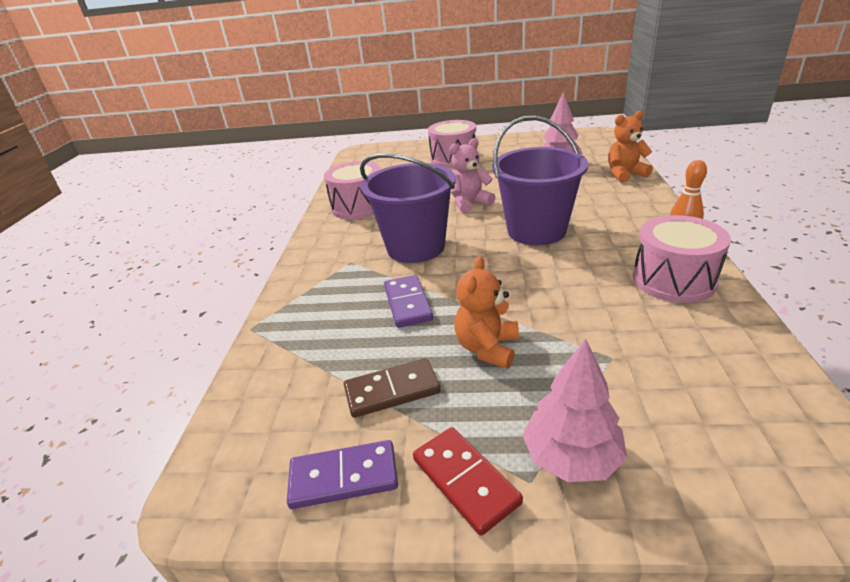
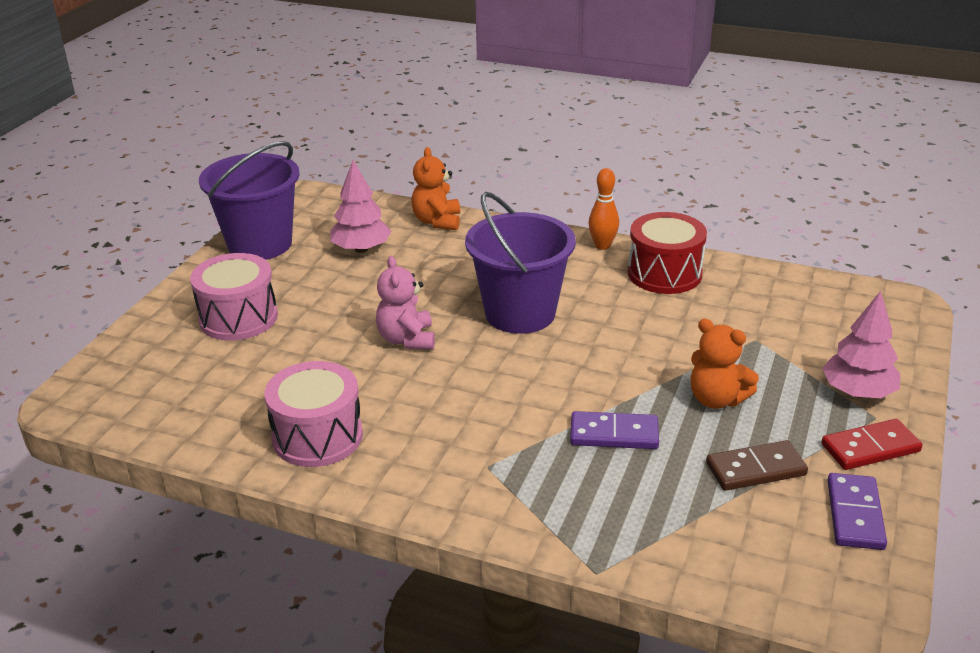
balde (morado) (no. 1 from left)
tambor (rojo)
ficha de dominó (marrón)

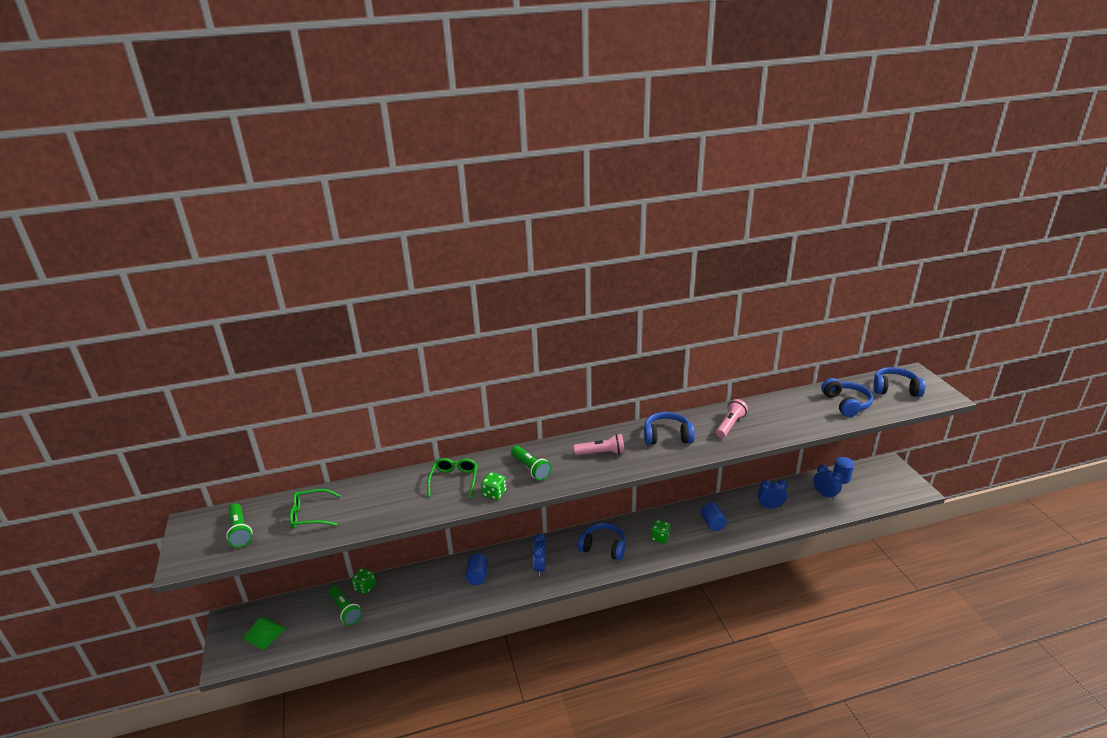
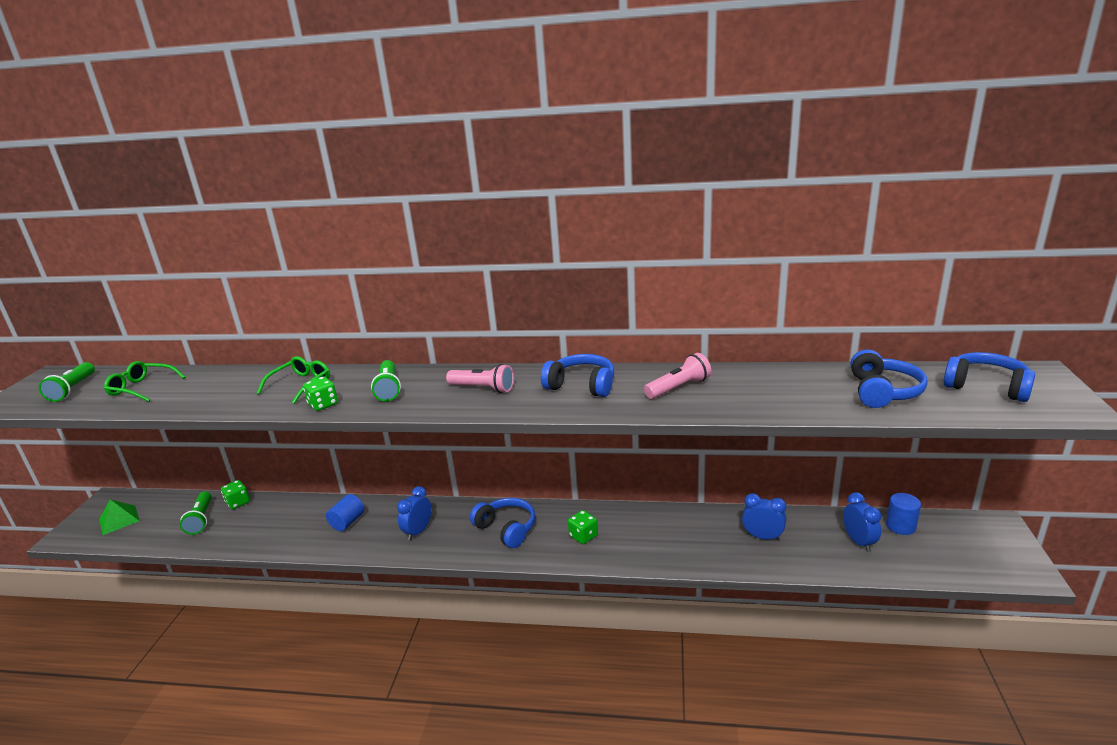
cilindro (azul) (no. 2 from left in the first image)

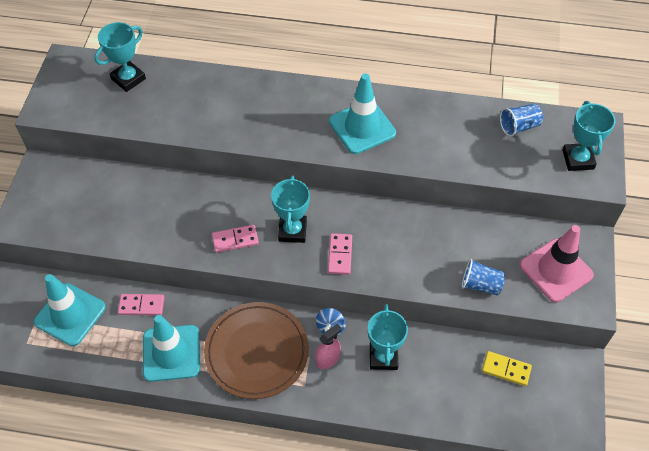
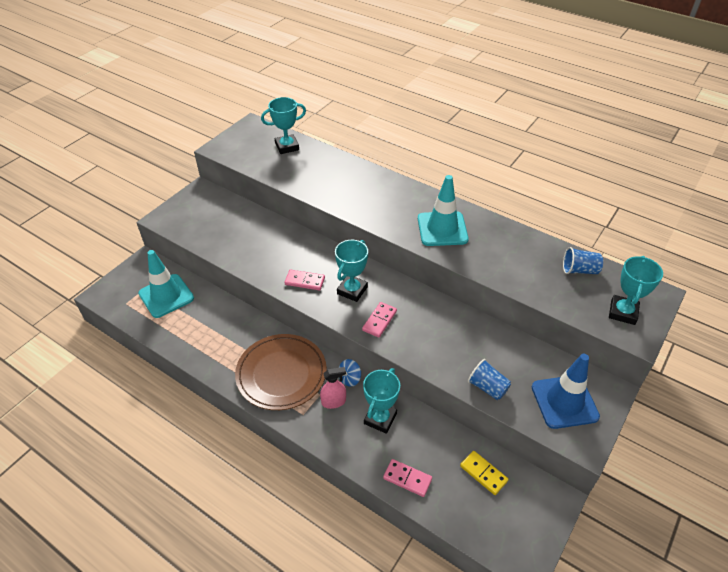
ficha de dominó (rosa) (no. 3 from left)
cono de tráfico (azul)
cono de tráfico (turquesa) (no. 2 from left in the first image)

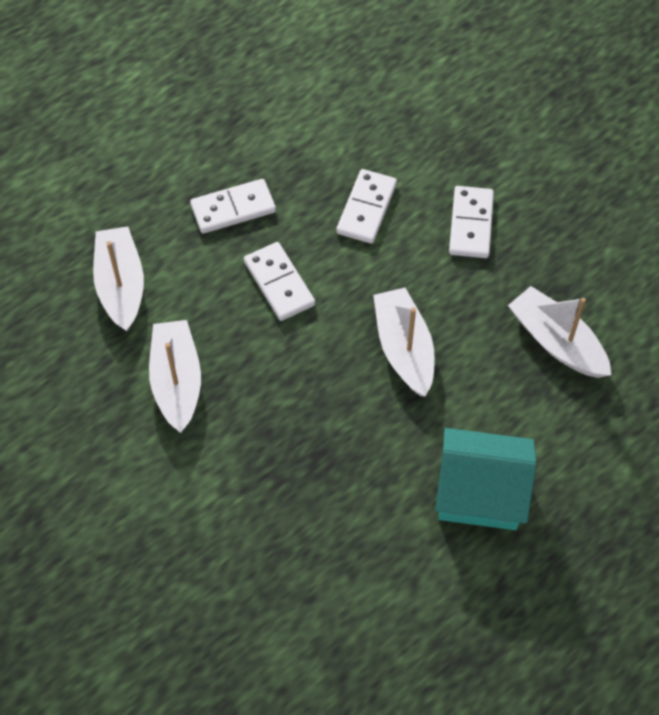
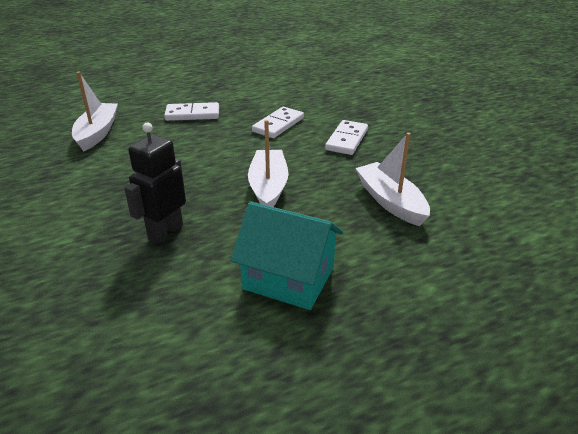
robot (negro)
barco (blanco) (no. 2 from left in the first image)
ficha de dominó (blanco) (no. 2 from left in the first image)

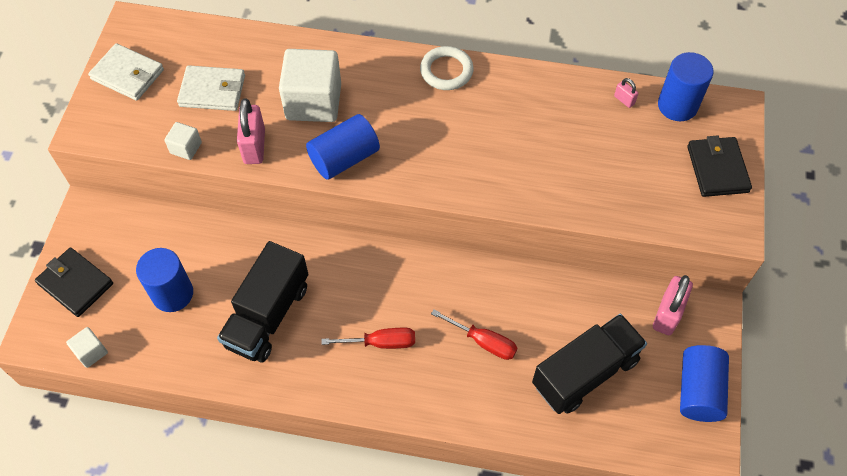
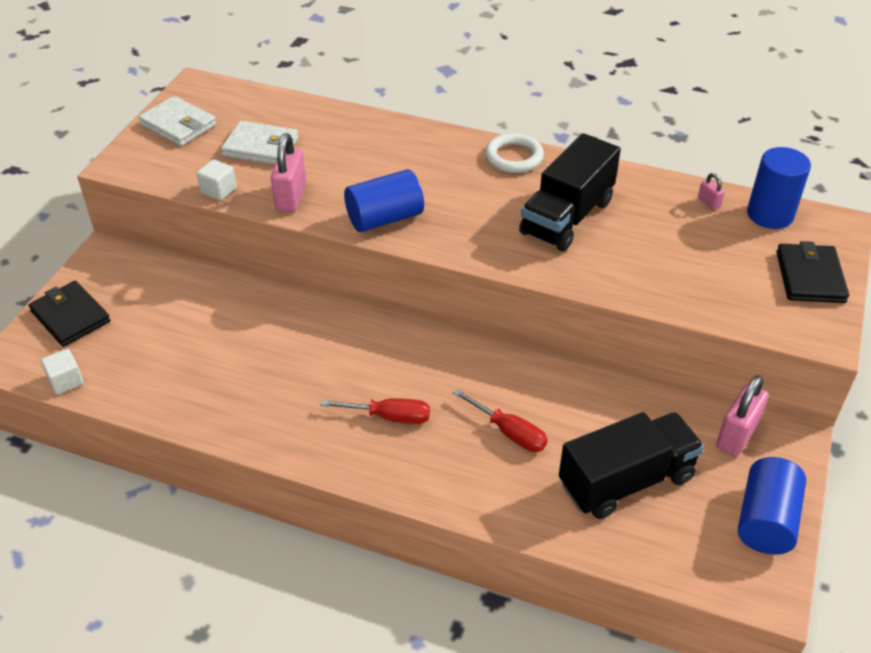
camión (negro) (no. 1 from left)
cilindro (azul) (no. 1 from left in the first image)
cubo (blanco) (no. 3 from left in the first image)

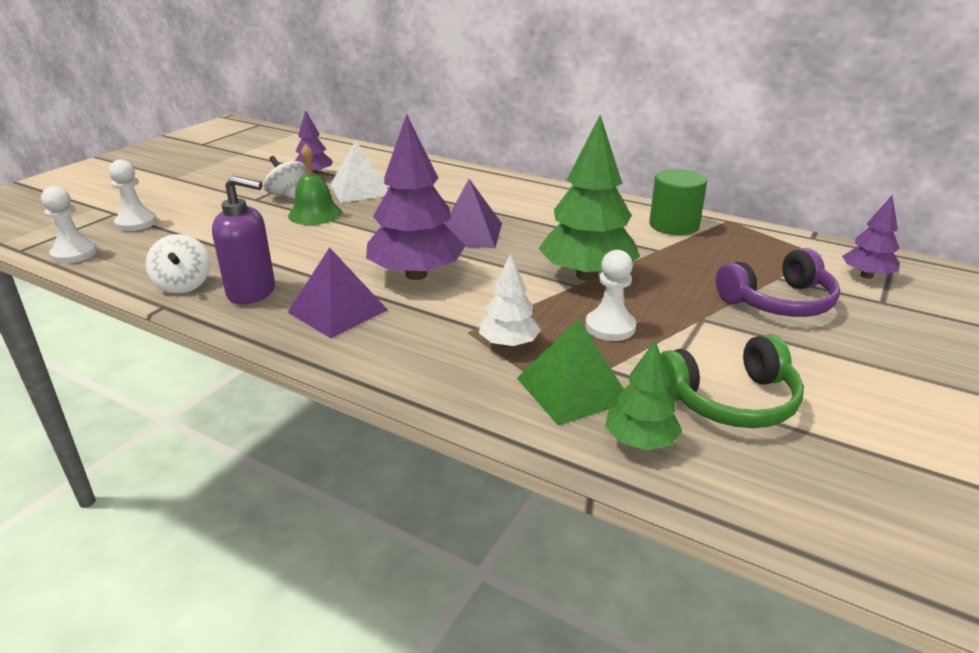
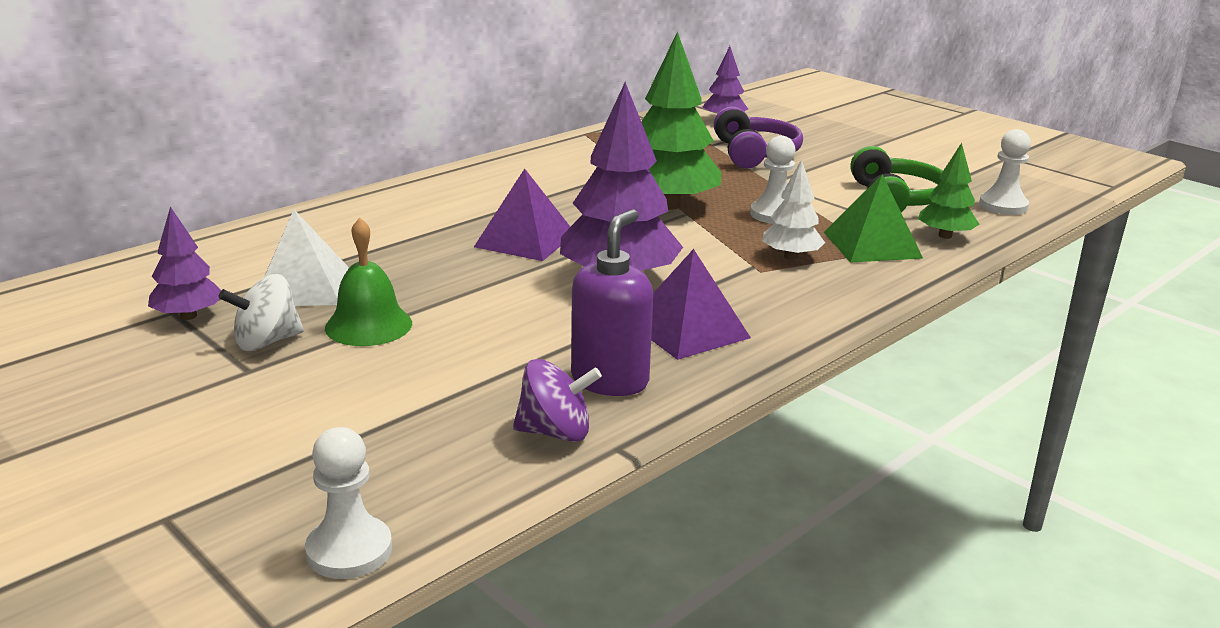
peonza (morado)
peón (blanco) (no. 3 from left)
cilindro (verde)

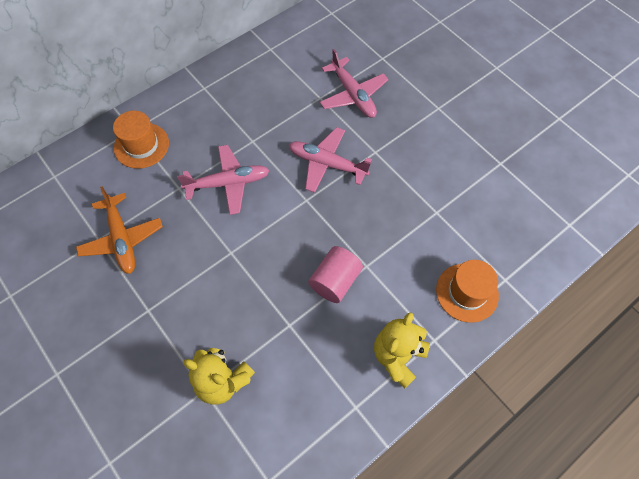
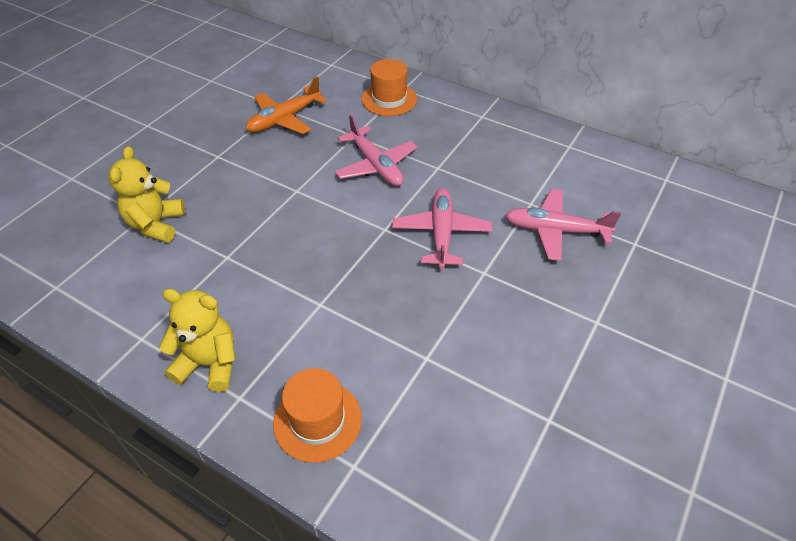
avión (rosa) (no. 3 from left)
cilindro (rosa)

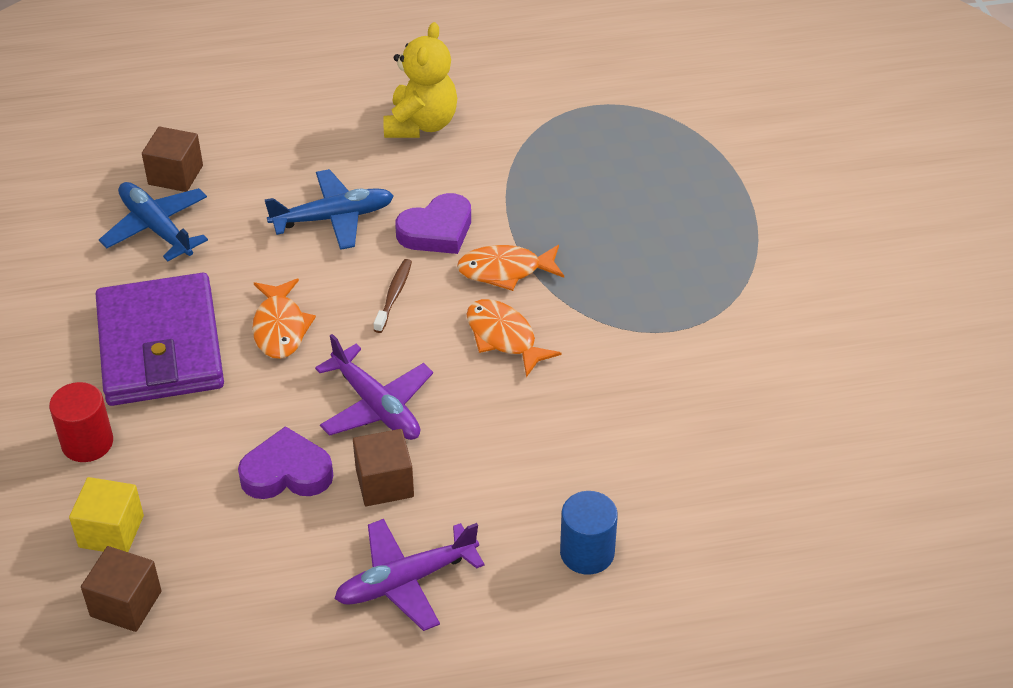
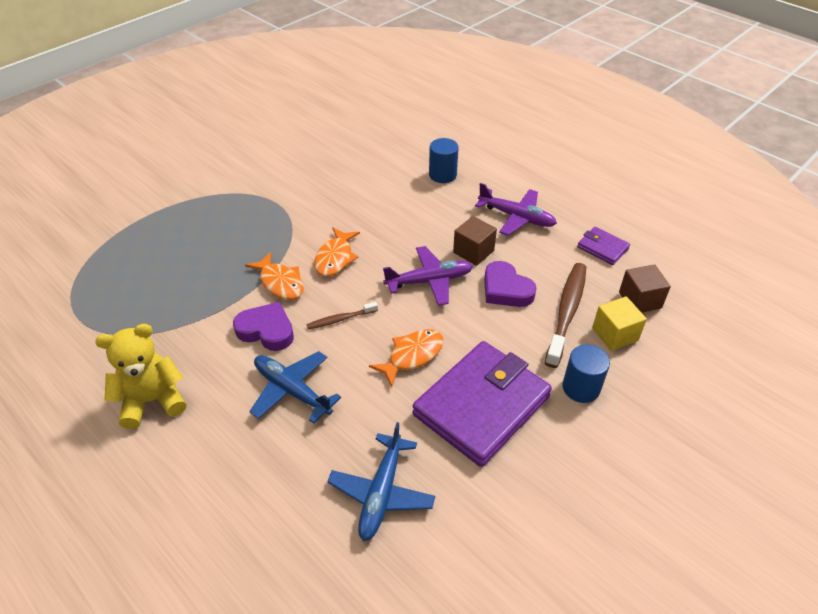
avión (morado) (no. 1 from left)
cepillo de dientes (marrón) (no. 2 from left)
cilindro (azul) (no. 2 from left)
cartera (morado) (no. 2 from left)
cubo (marrón) (no. 2 from left in the first image)

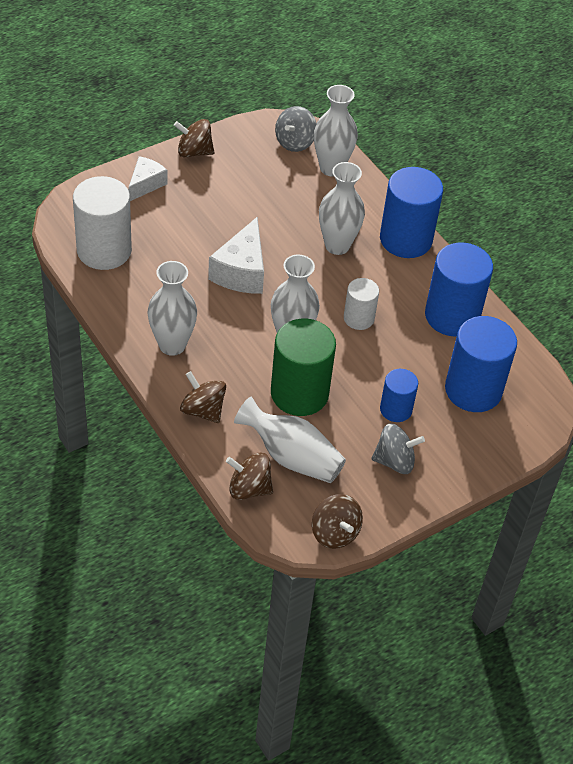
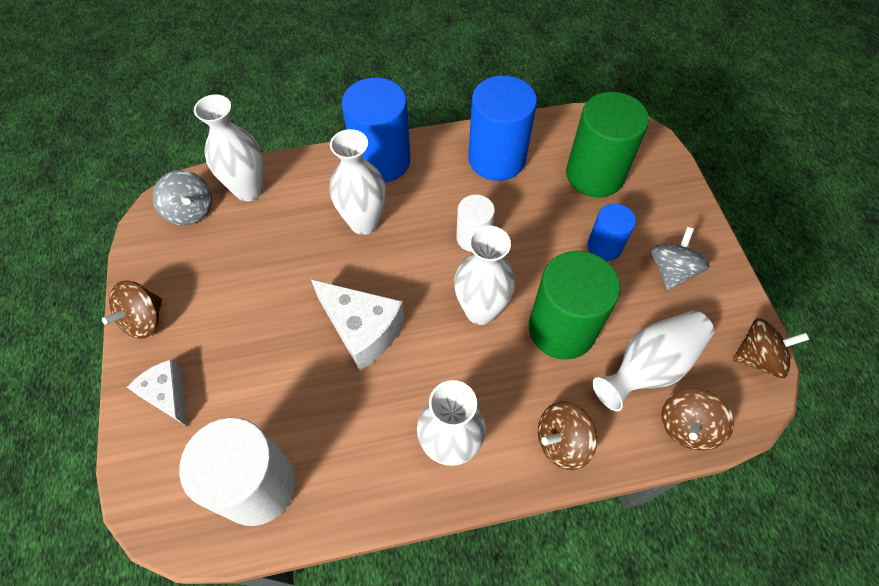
cilindro (verde) (no. 2 from left)

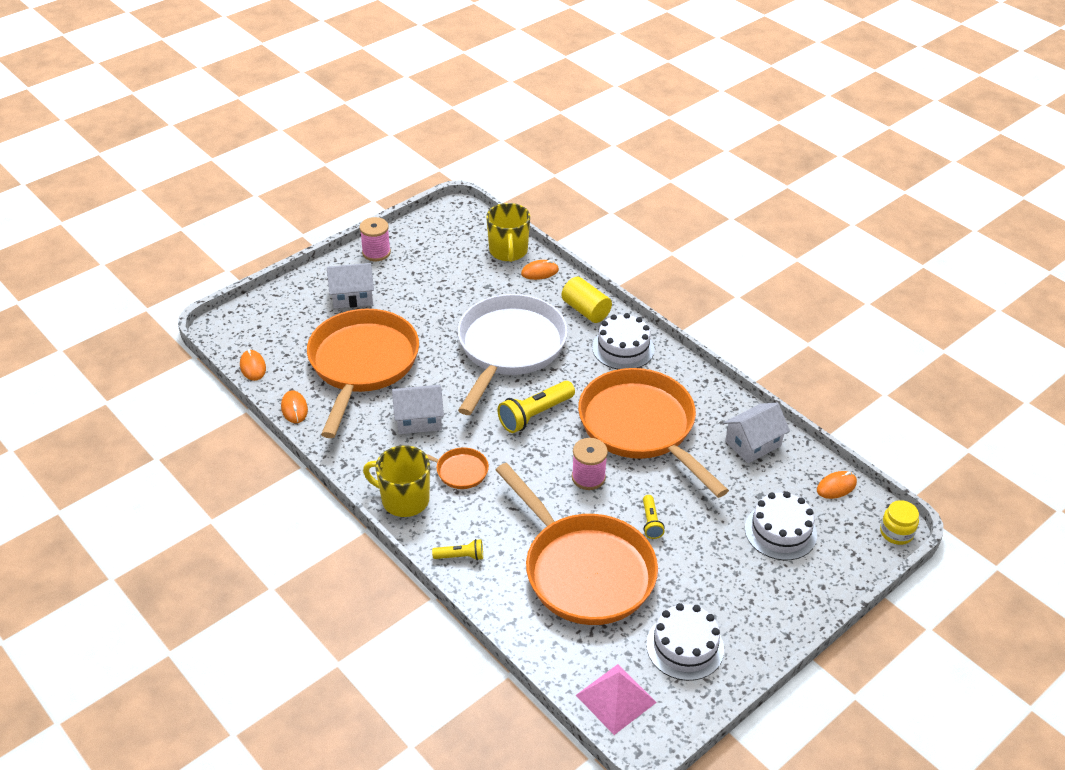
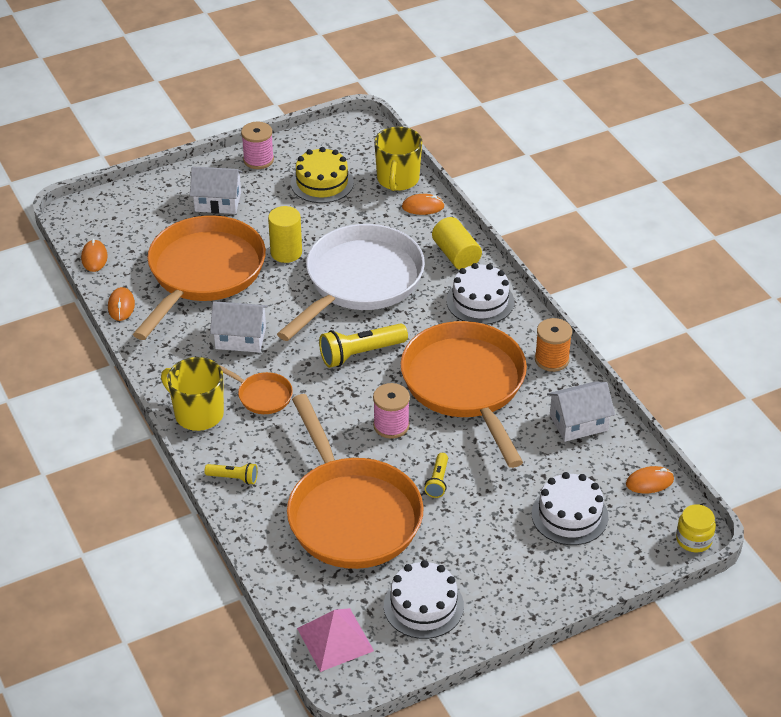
cilindro (amarillo) (no. 1 from left)
tarta (amarillo)
carrete (naranja)

